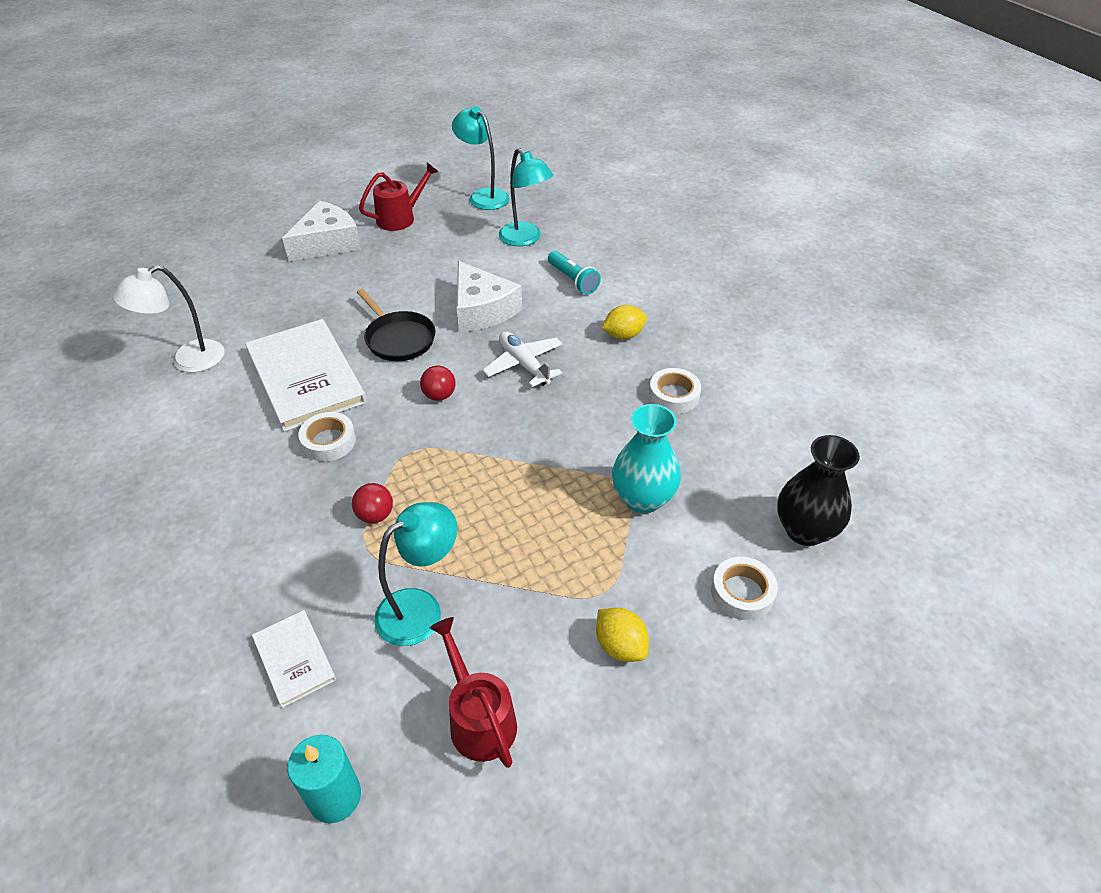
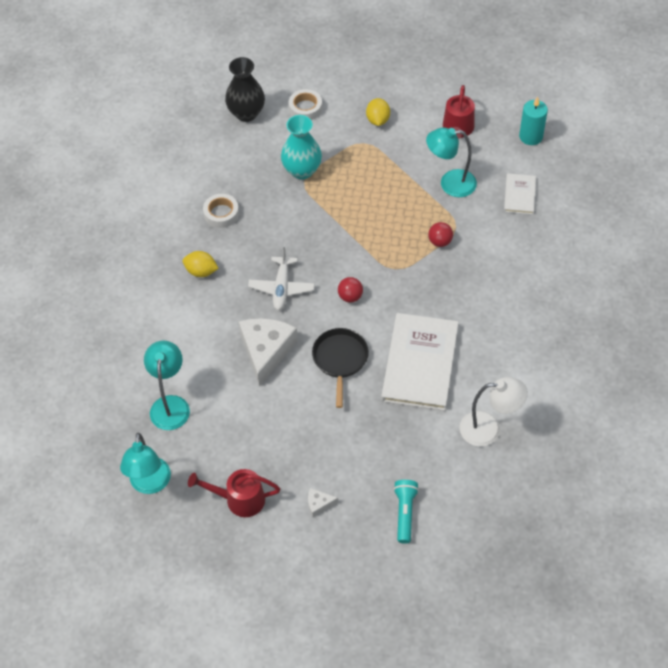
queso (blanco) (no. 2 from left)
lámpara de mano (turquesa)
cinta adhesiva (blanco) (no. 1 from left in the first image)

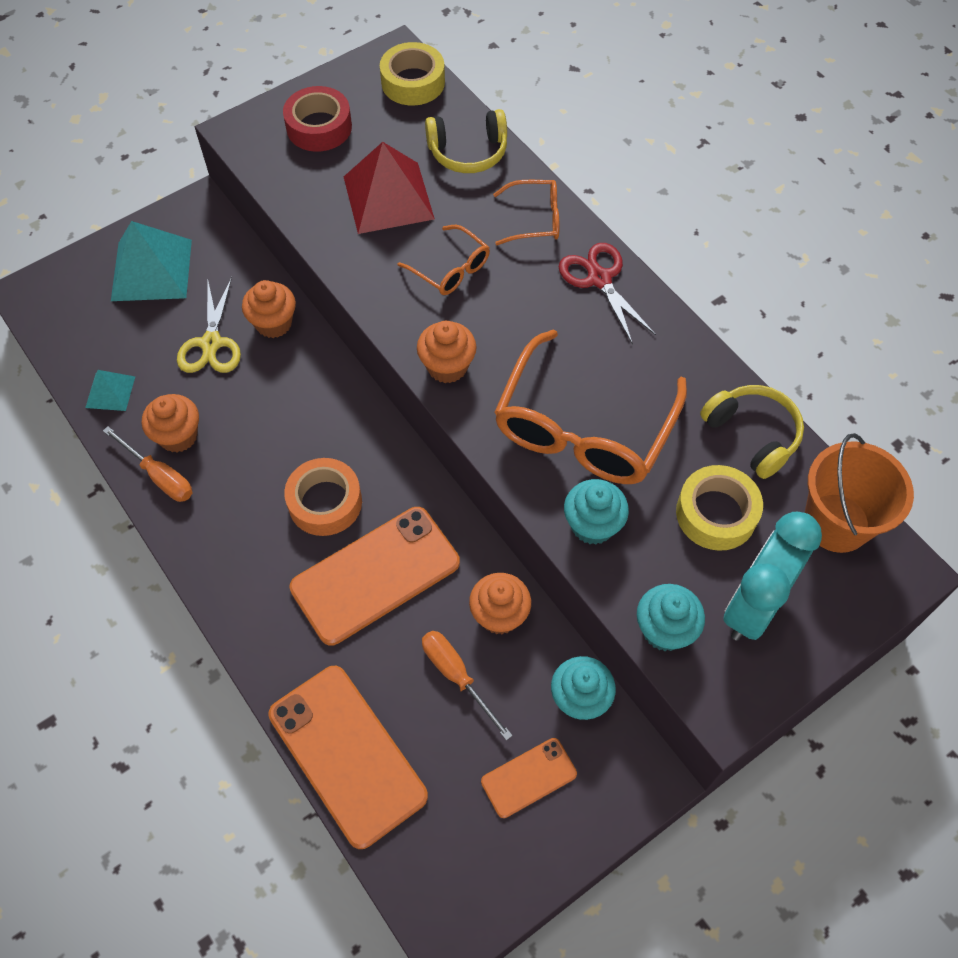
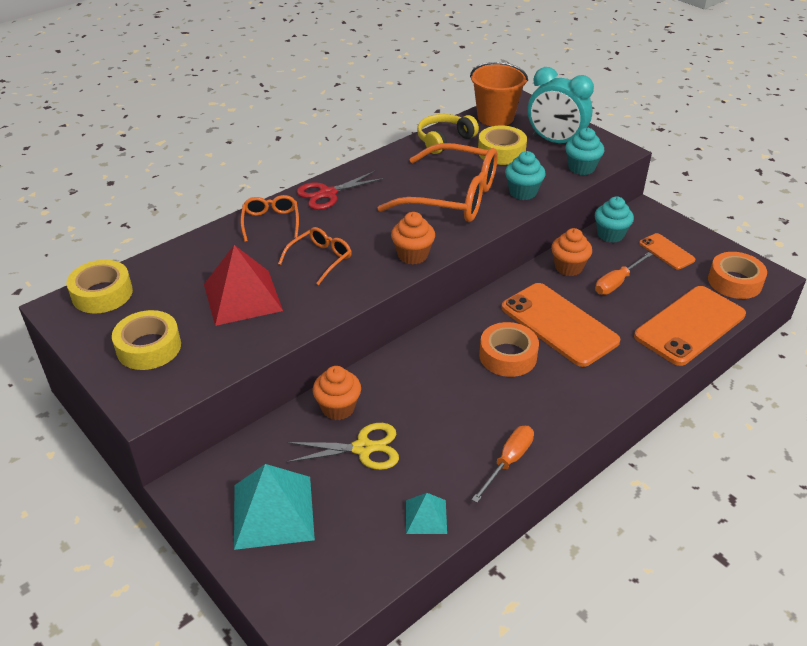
cinta adhesiva (amarillo) (no. 2 from left)
cinta adhesiva (naranja) (no. 2 from left)
magdalena (naranja) (no. 1 from left in the first image)
auriculares (amarillo) (no. 1 from left in the first image)

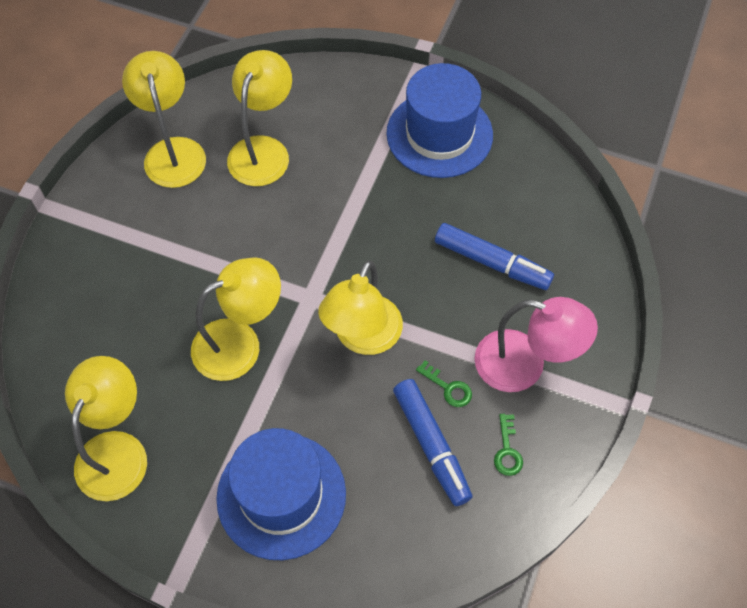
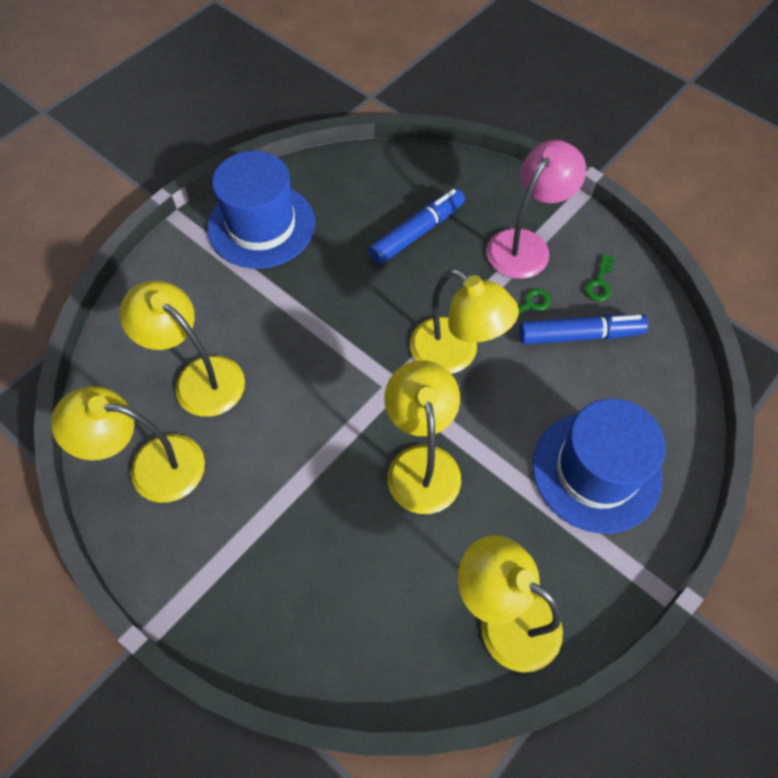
llave (verde) (no. 2 from left)

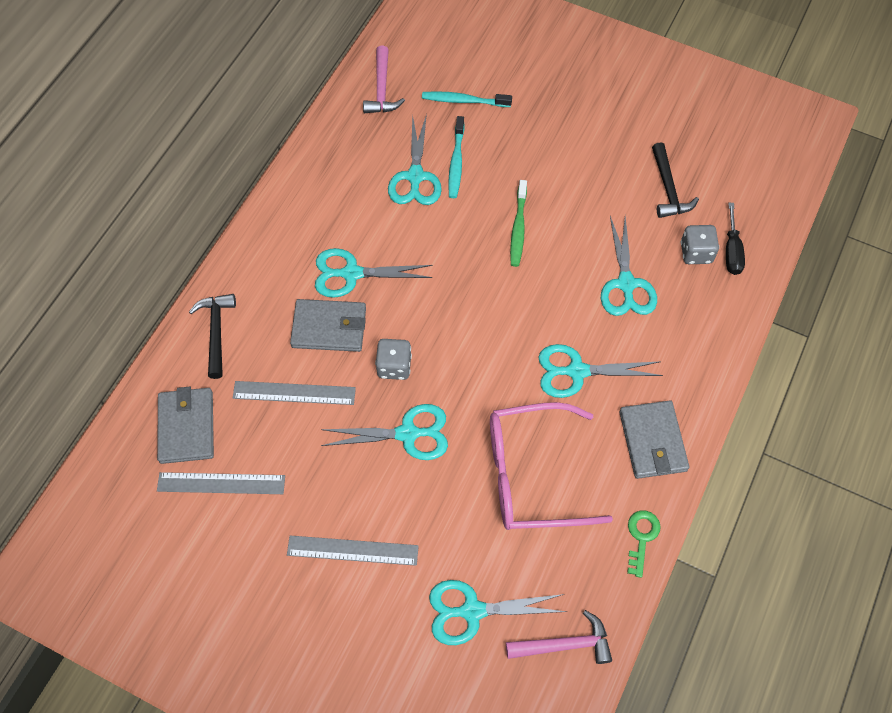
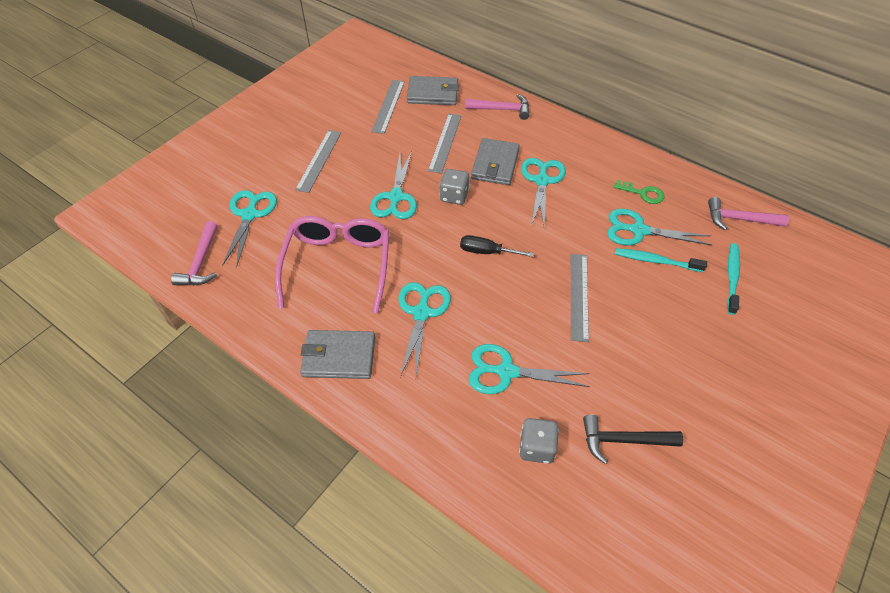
destornillador (negro)
martillo (rosa) (no. 2 from left)
regla (gris) (no. 4 from left)
llave (verde)

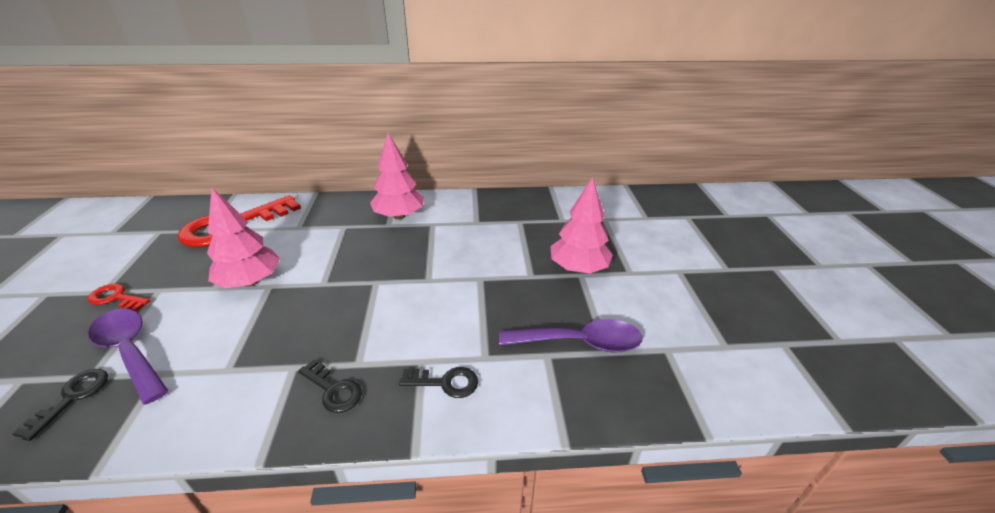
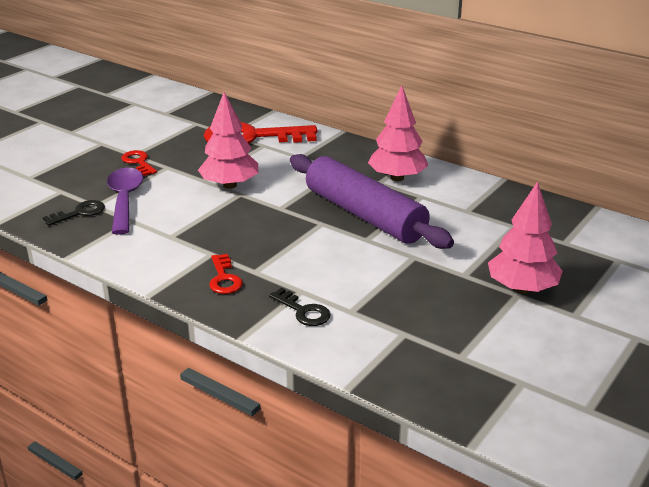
llave (rojo) (no. 2 from left)
rodillo (morado)
cuchara (morado) (no. 2 from left in the first image)

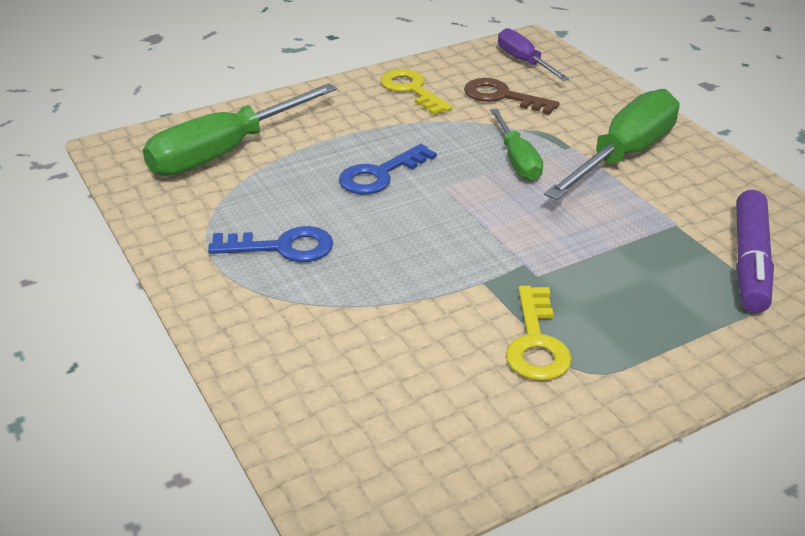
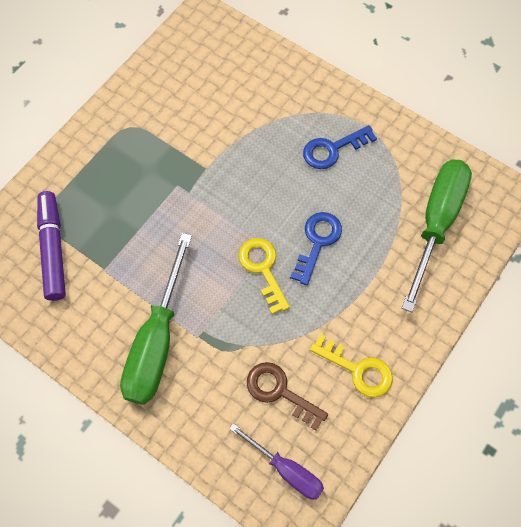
llave (amarillo) (no. 1 from left)
llave (marrón)
destornillador (verde) (no. 2 from left in the first image)

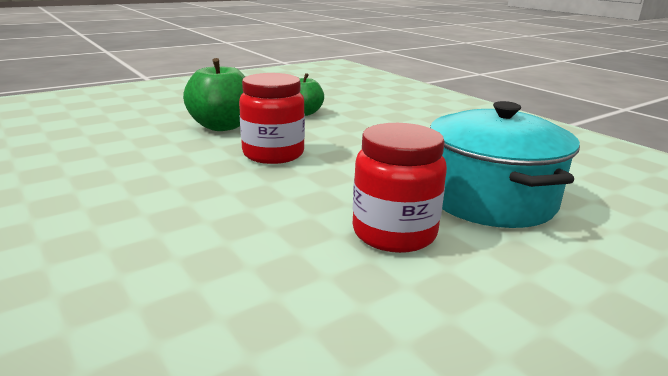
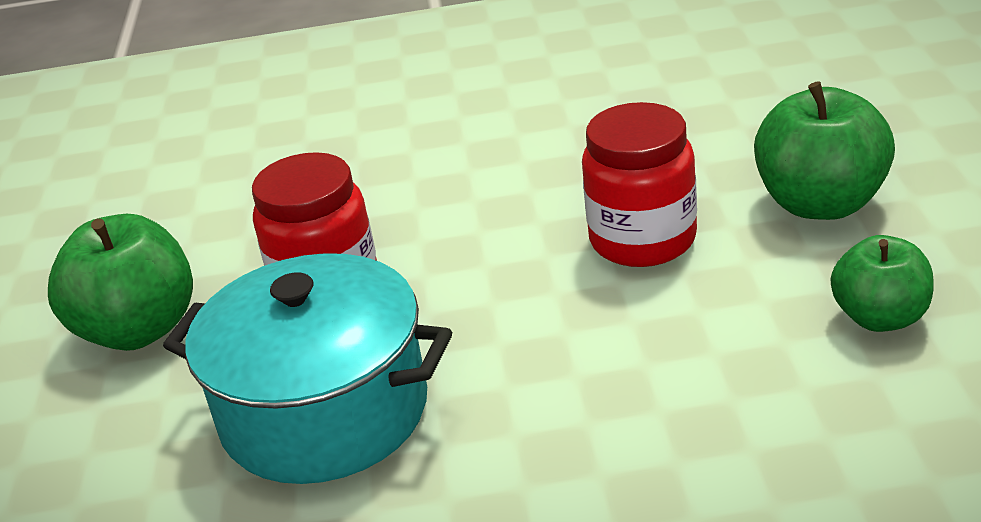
manzana (verde) (no. 1 from left)

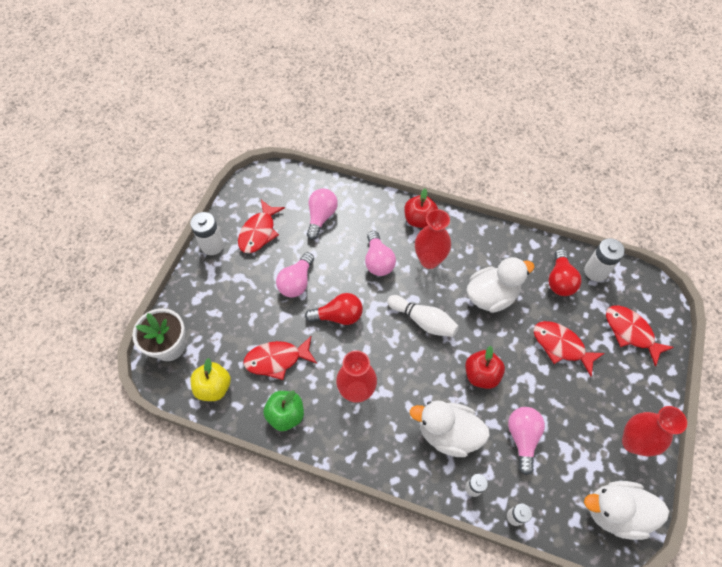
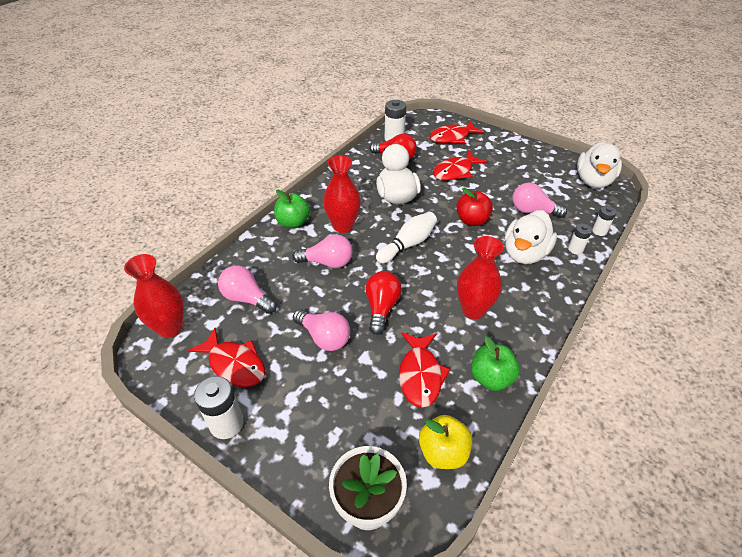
florero (rojo) (no. 1 from left)
manzana (verde) (no. 1 from left)

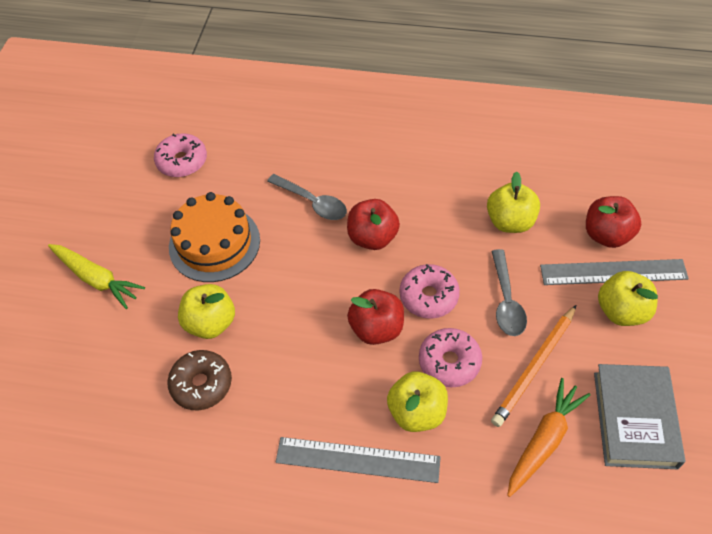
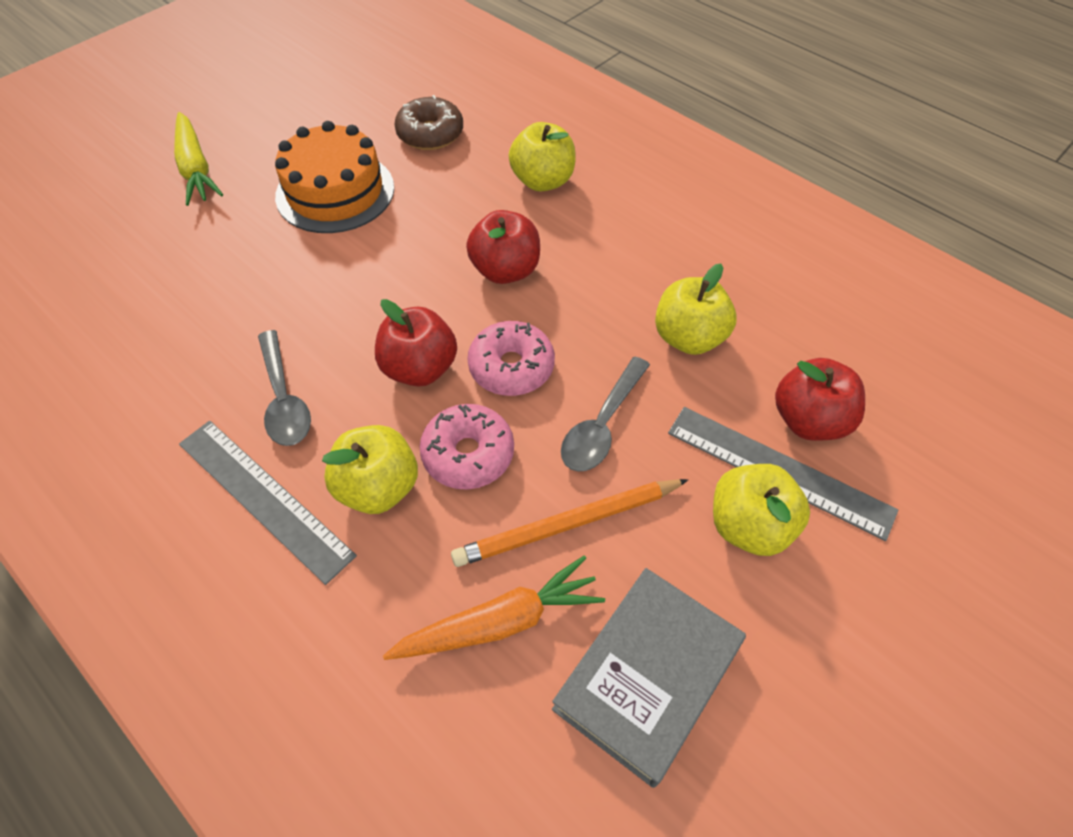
cuchara (gris) (no. 1 from left)
rosquilla (marrón)
manzana (amarillo) (no. 2 from left)
rosquilla (rosa) (no. 1 from left in the first image)

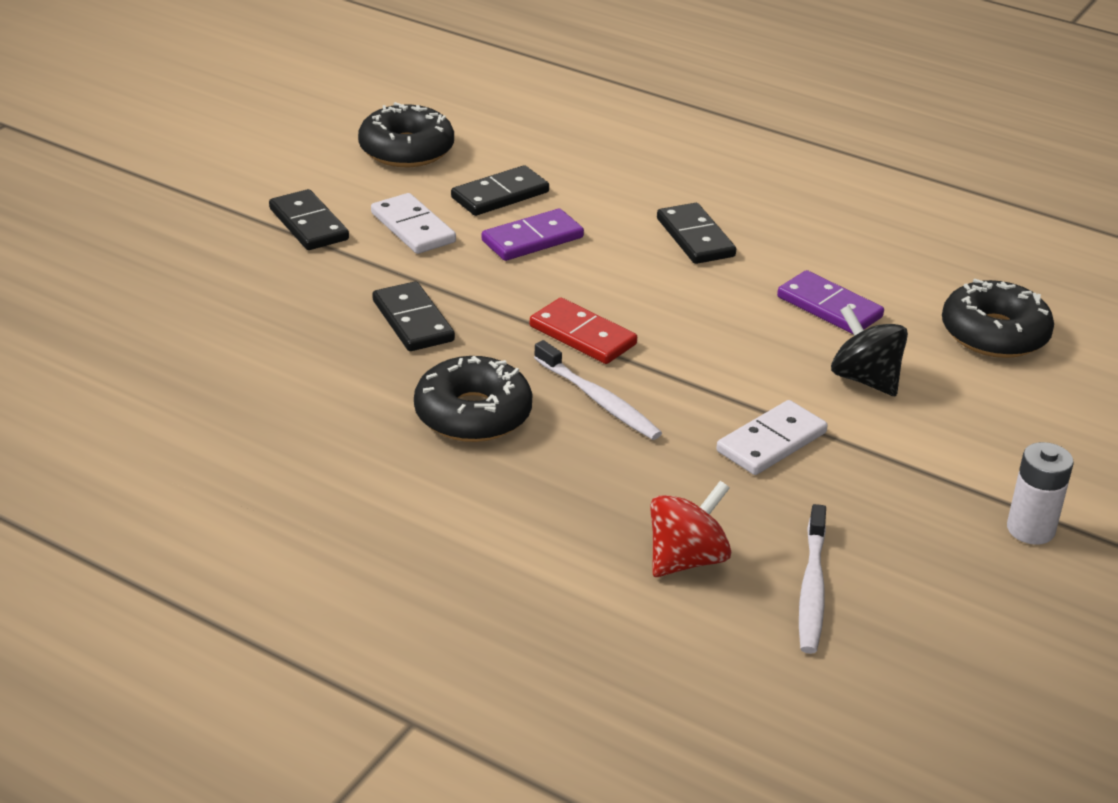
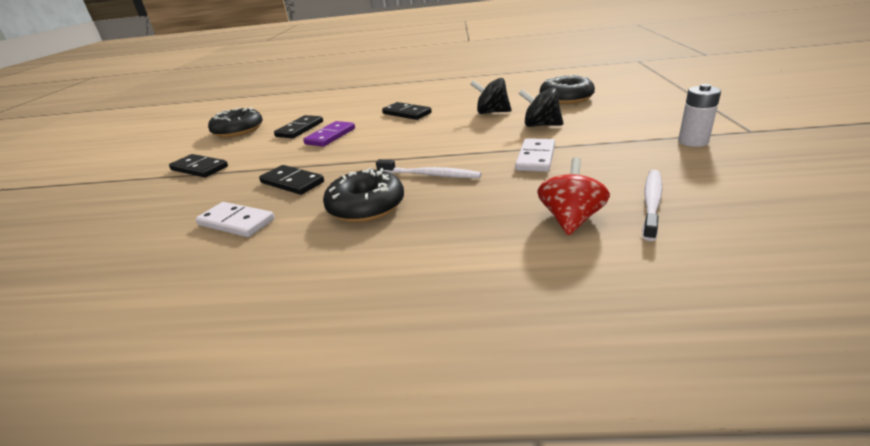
ficha de dominó (blanco) (no. 1 from left)
peonza (negro) (no. 1 from left)
cepillo de dientes (blanco) (no. 2 from left)
ficha de dominó (rojo)

